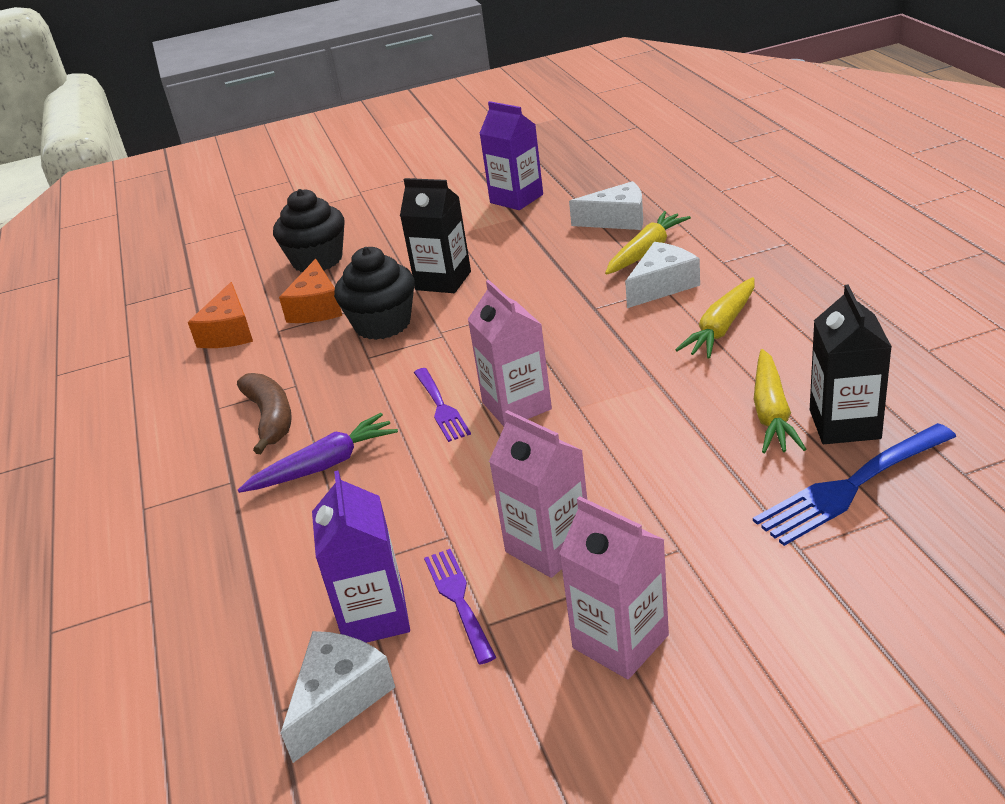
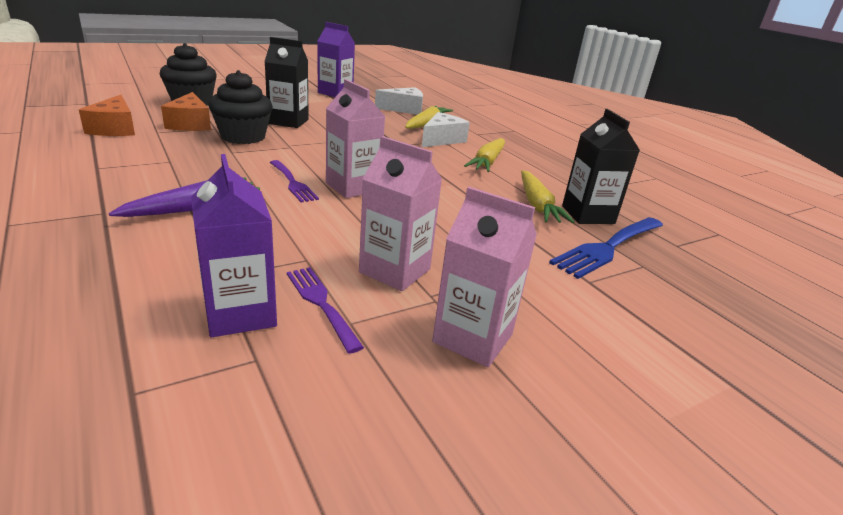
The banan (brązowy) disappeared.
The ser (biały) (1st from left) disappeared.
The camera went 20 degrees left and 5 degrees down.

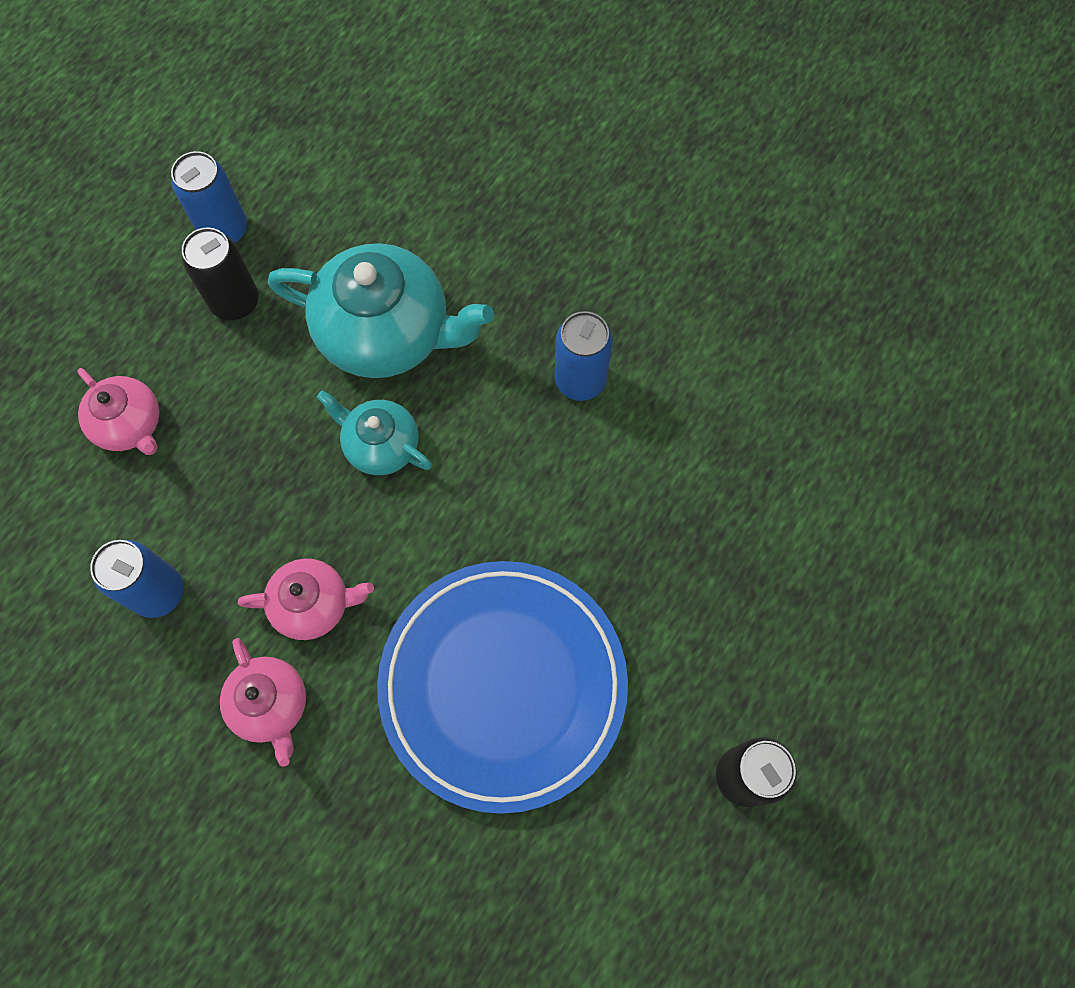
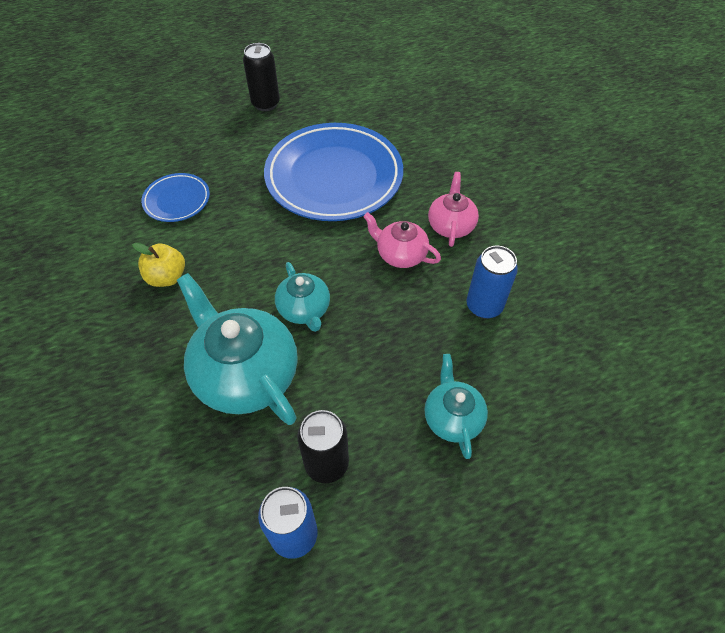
The puszka (niebieski) (3rd from left) was replaced by the jabłko (żółty).
The talerz (niebieski) (1st from left) appeared.
The imbryk (różowy) (1st from left) became the imbryk (turkusowy) (3rd from left).
The camera went 145 degrees left and 15 degrees down.

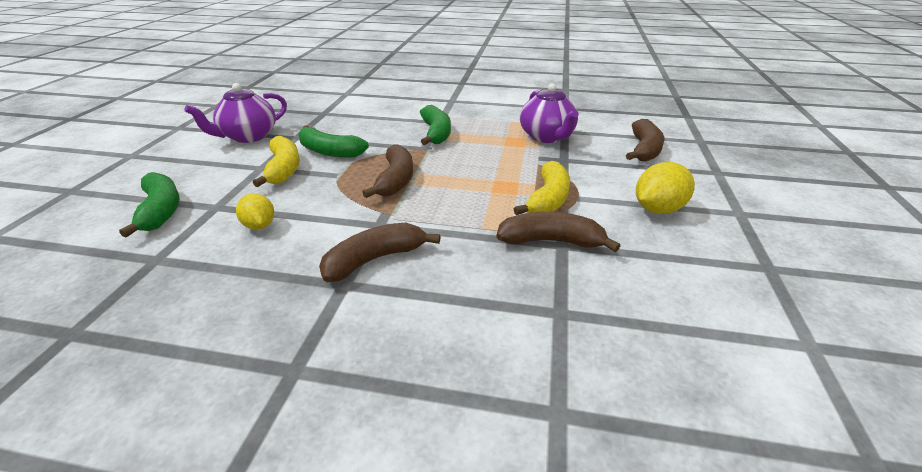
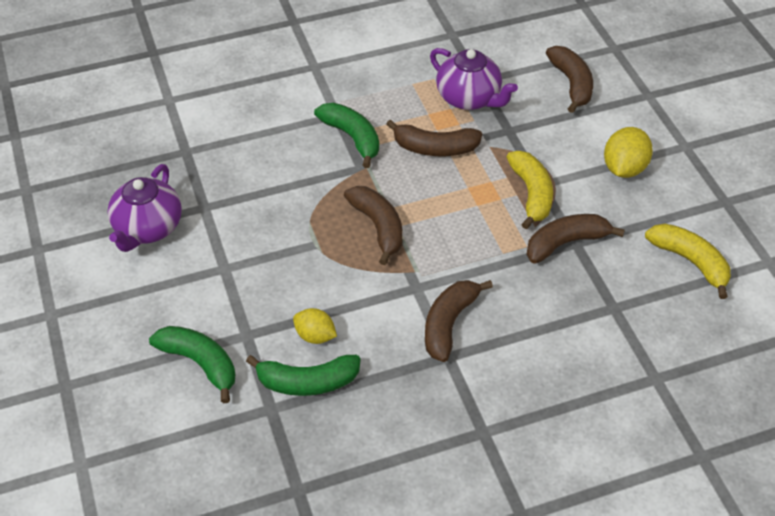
The banan (zielony) (2nd from left) moved.
The banan (brązowy) (2nd from left) appeared.
The banan (żółty) (1st from left in the first image) moved.
The camera went 30 degrees left and 15 degrees up.

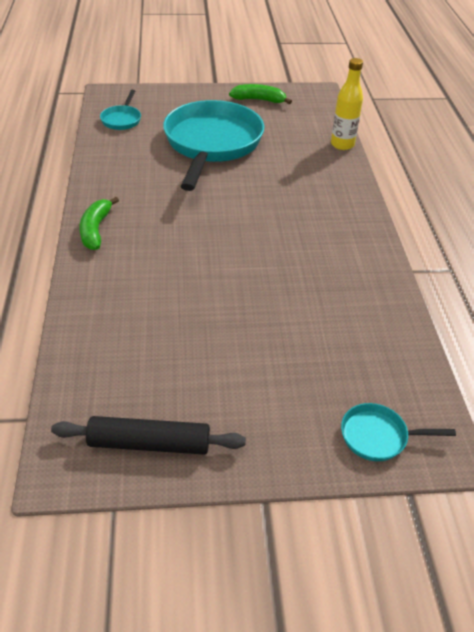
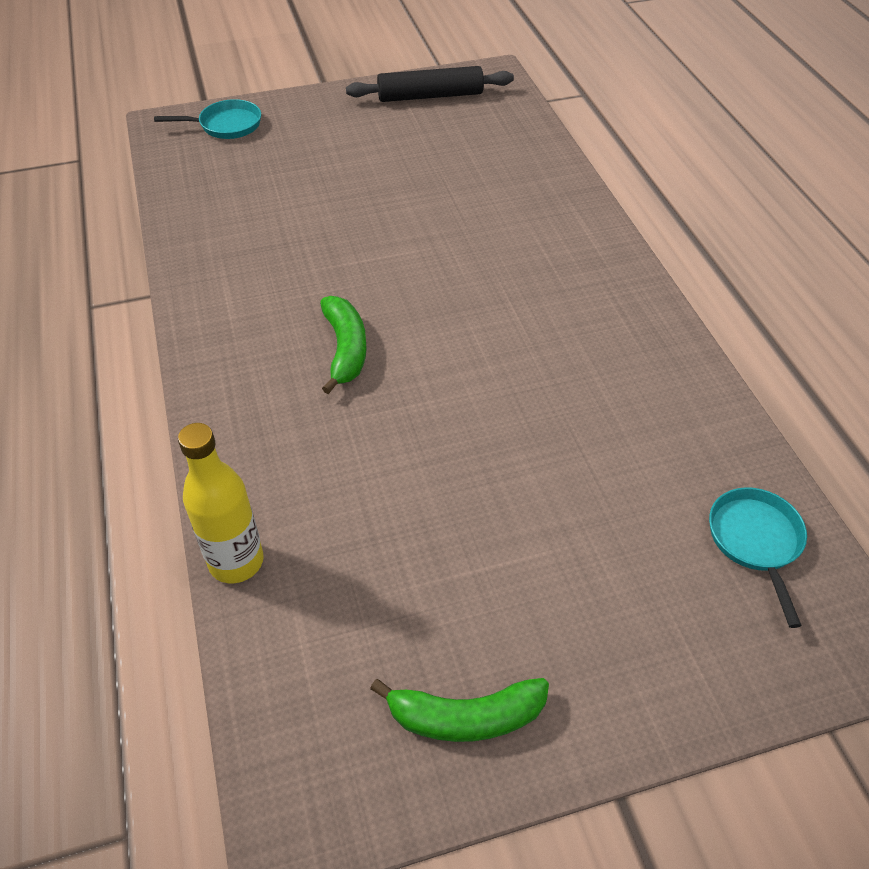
The banan (zielony) (1st from left) moved.
The patelnia (turkusowy) (2nd from left) disappeared.
The camera went 170 degrees right and 5 degrees up.

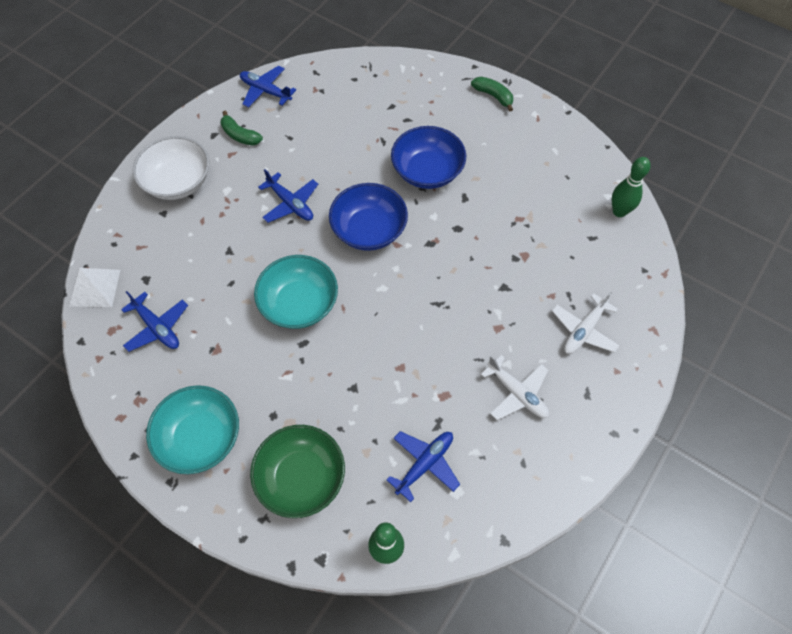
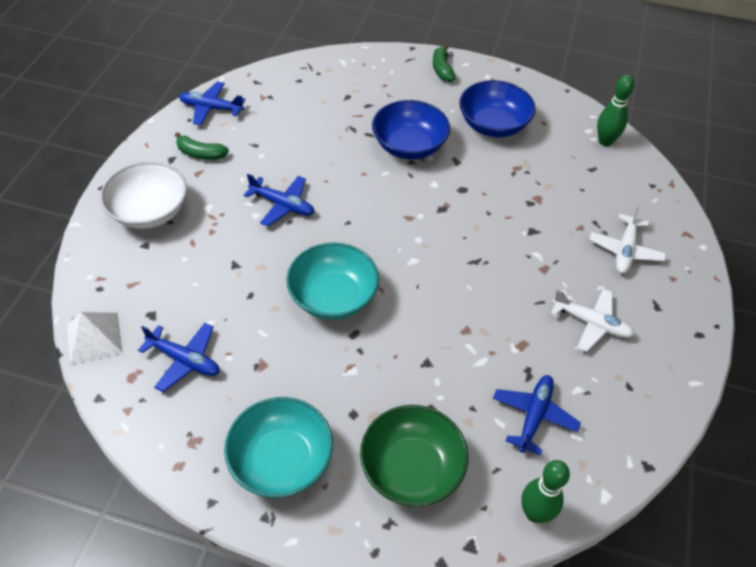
The banan (zielony) (2nd from left) turned 120 degrees counterclockwise.
The miska (niebieski) (1st from left in the first image) moved.
The camera went 20 degrees left and 10 degrees down.

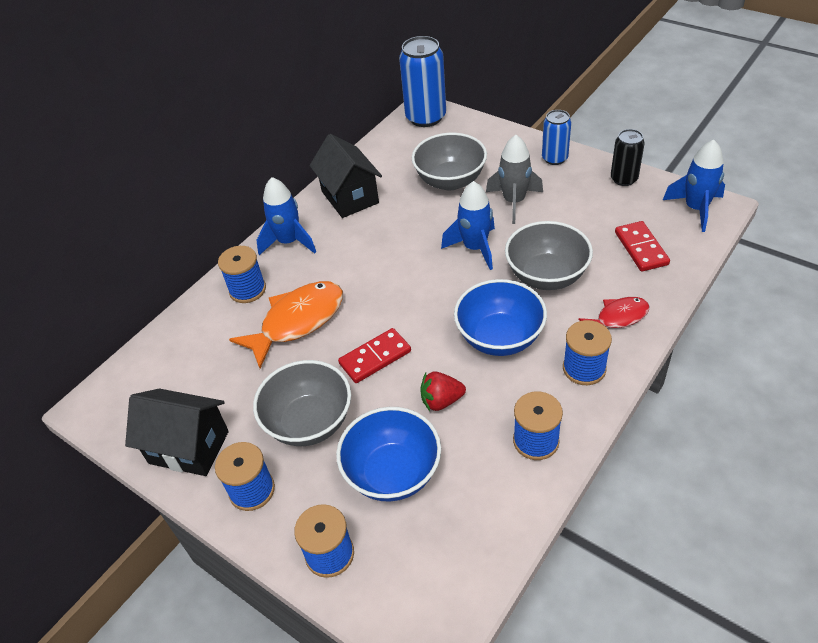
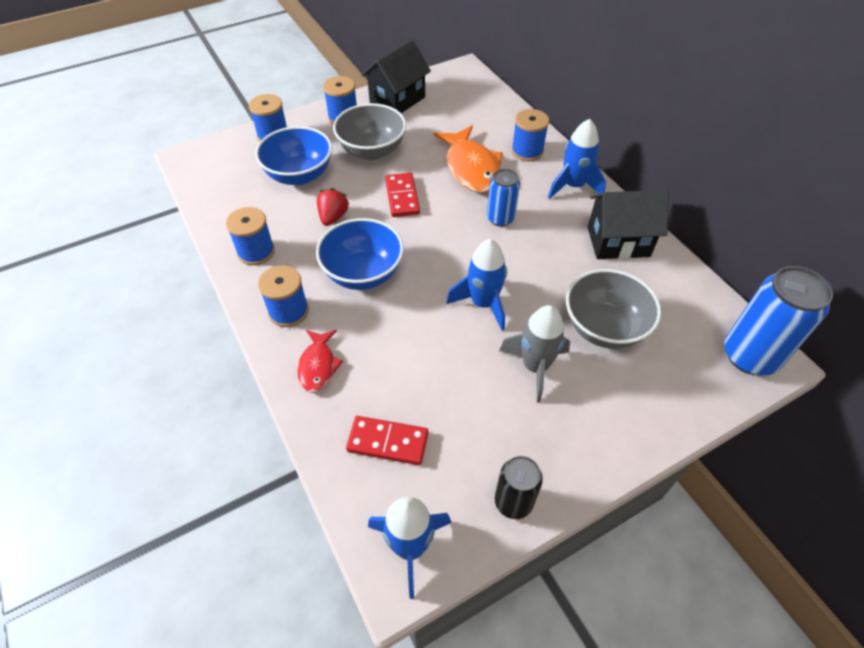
The puszka (niebieski) (2nd from left in the first image) moved.
The miska (szary) (3rd from left) disappeared.
The camera went 110 degrees right and 5 degrees up.

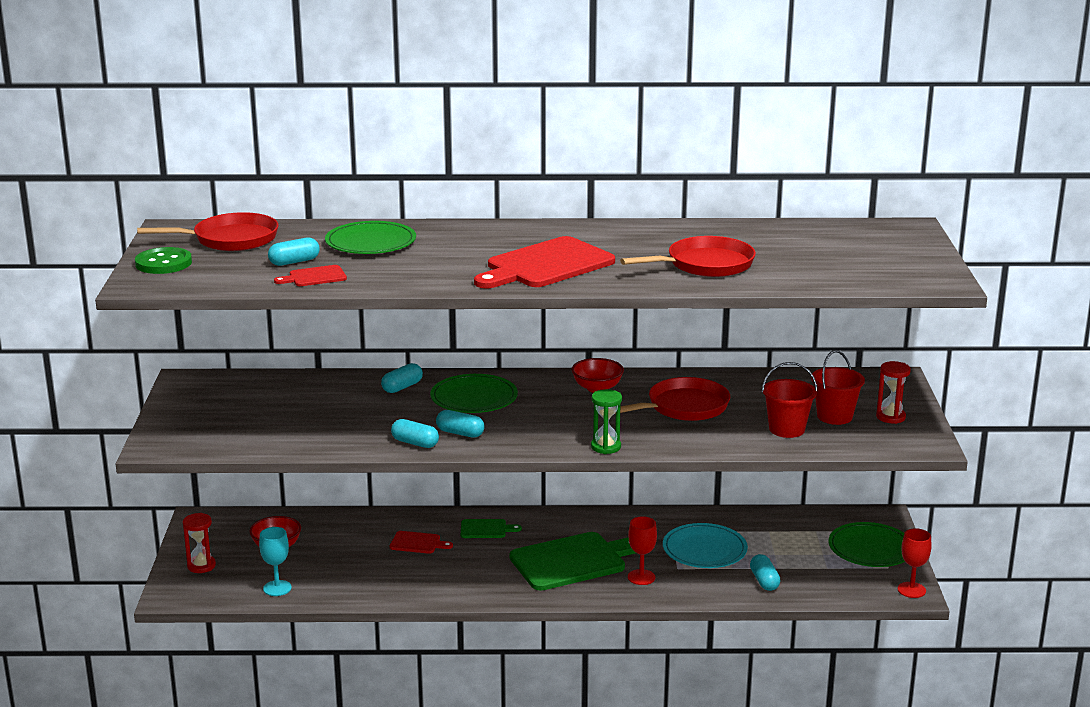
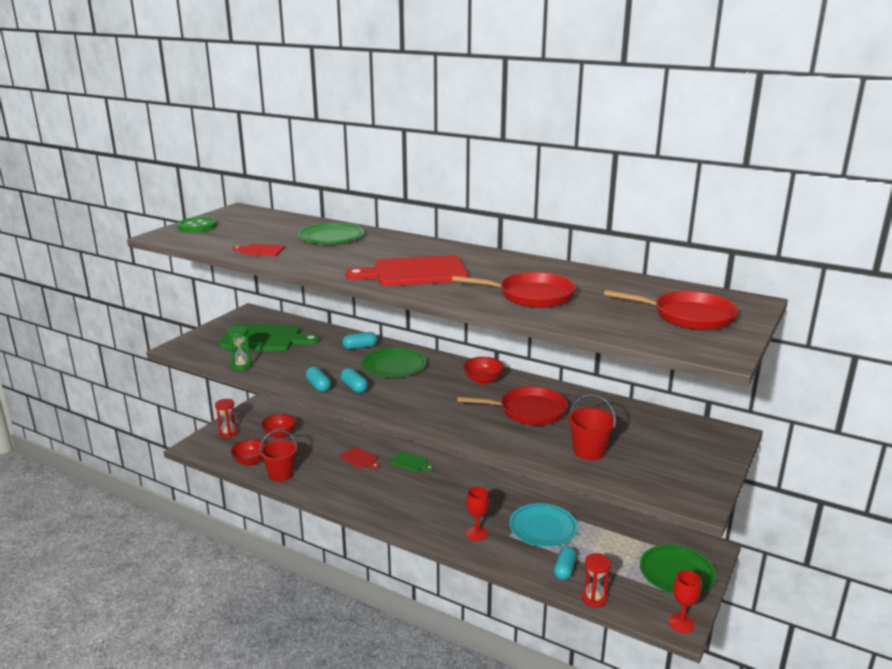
The deska do krojenia (zielony) (2nd from left in the first image) moved.
The klepsydra (zielony) moved.
The kielich (turkusowy) was replaced by the miska (czerwony) (1st from left).
The wiadro (czerwony) (2nd from left in the first image) moved.
The klepsydra (czerwony) (2nd from left) moved.
The patelnia (czerwony) (1st from left in the first image) moved.
The kapsułka (turkusowy) (1st from left) disappeared.
The camera went 30 degrees right and 0 degrees up.

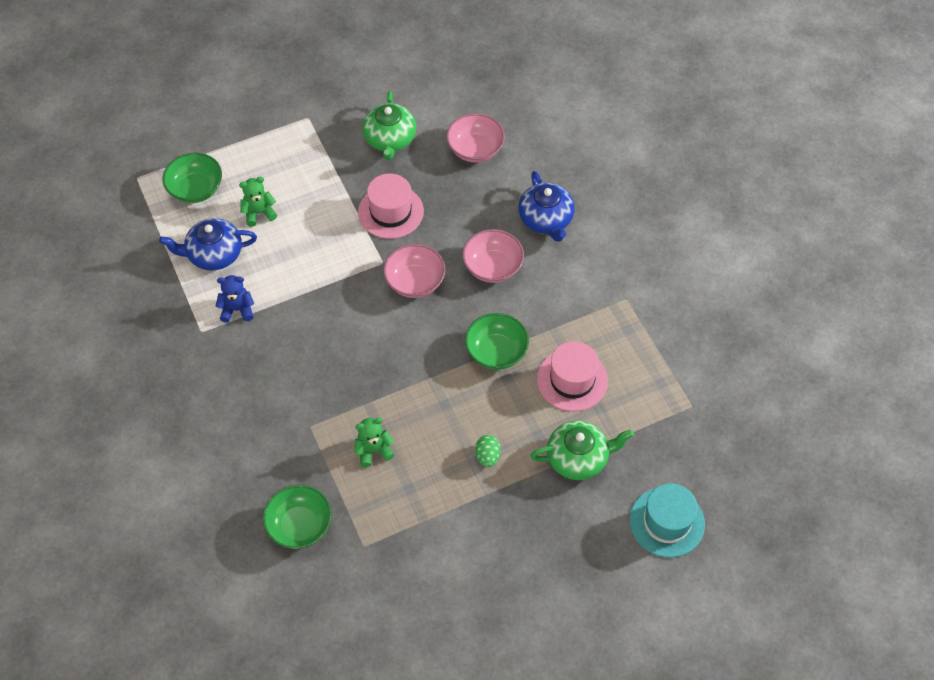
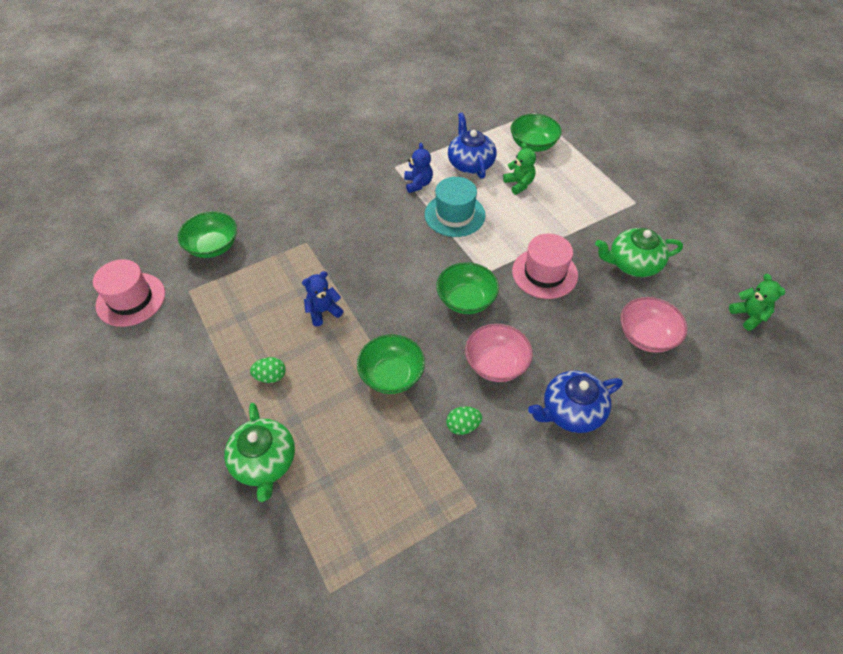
The kapelusz (różowy) (2nd from left in the first image) moved.
The miś (niebieski) (1st from left) appeared.
The kapelusz (turkusowy) moved.
The miska (różowy) (1st from left) became the miska (zielony) (3rd from left).
The jajko (zielony) (2nd from left) appeared.
The miś (zielony) (2nd from left) moved.
The camera went 85 degrees right and 5 degrees down.

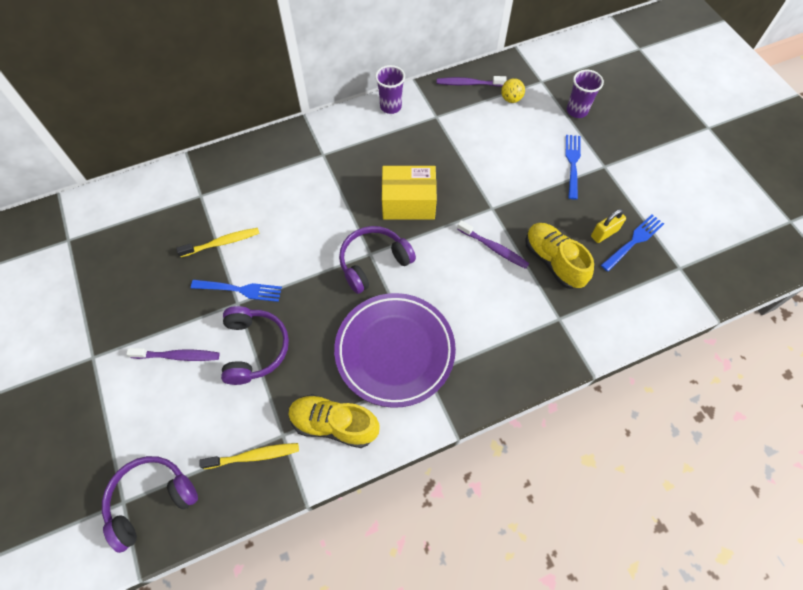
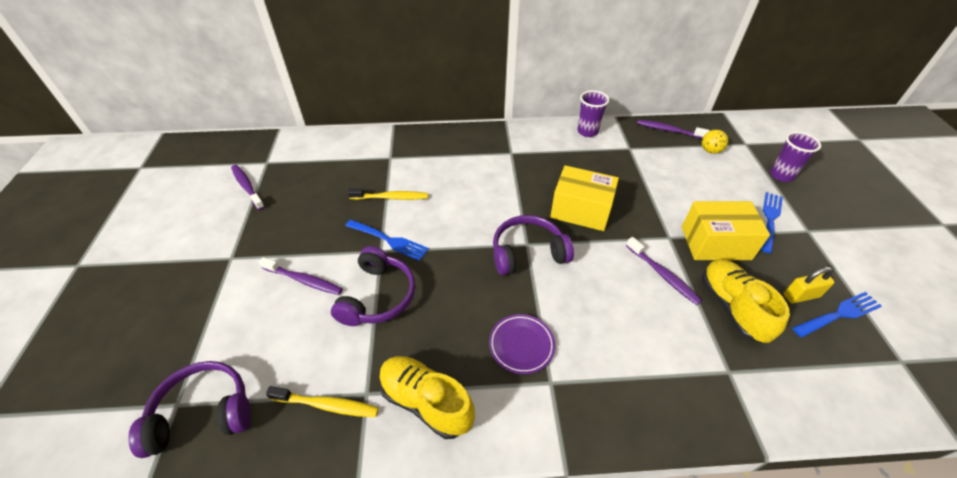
The szczoteczka do zębów (fioletowy) (1st from left) appeared.
The talerz (fioletowy) changed to 0.47 times the size.
The pudełko (żółty) (2nd from left) appeared.
The camera went 20 degrees right and 15 degrees down.

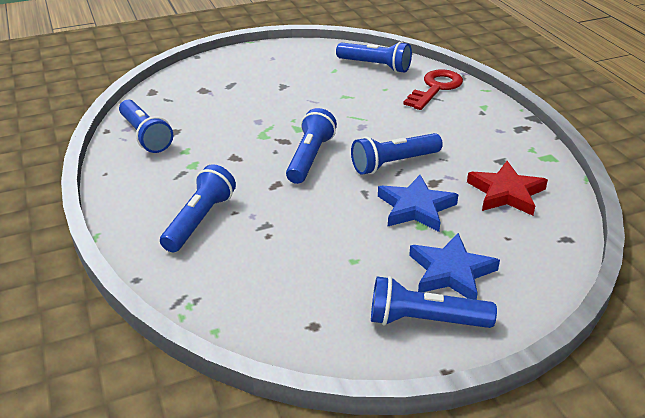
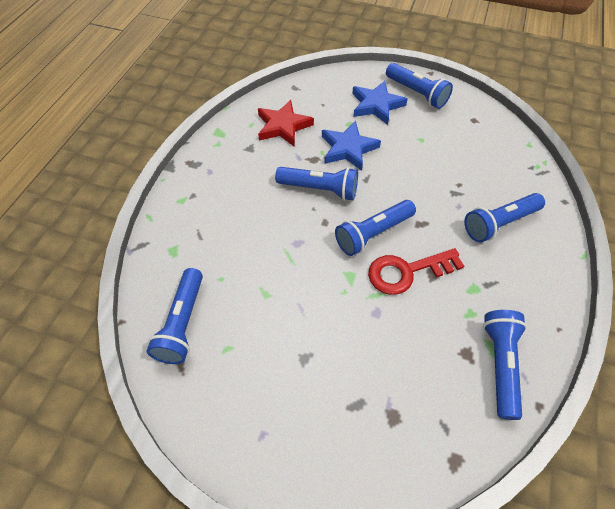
The latarka (niebieski) (4th from left in the first image) turned 150 degrees counterclockwise.
The klucz (czerwony) moved.
The camera went 140 degrees left and 20 degrees up.

